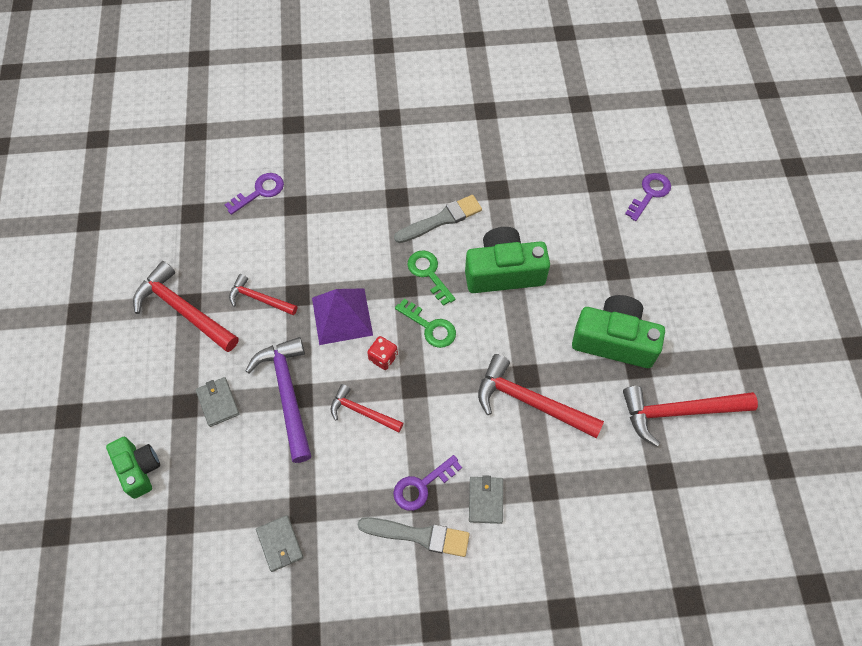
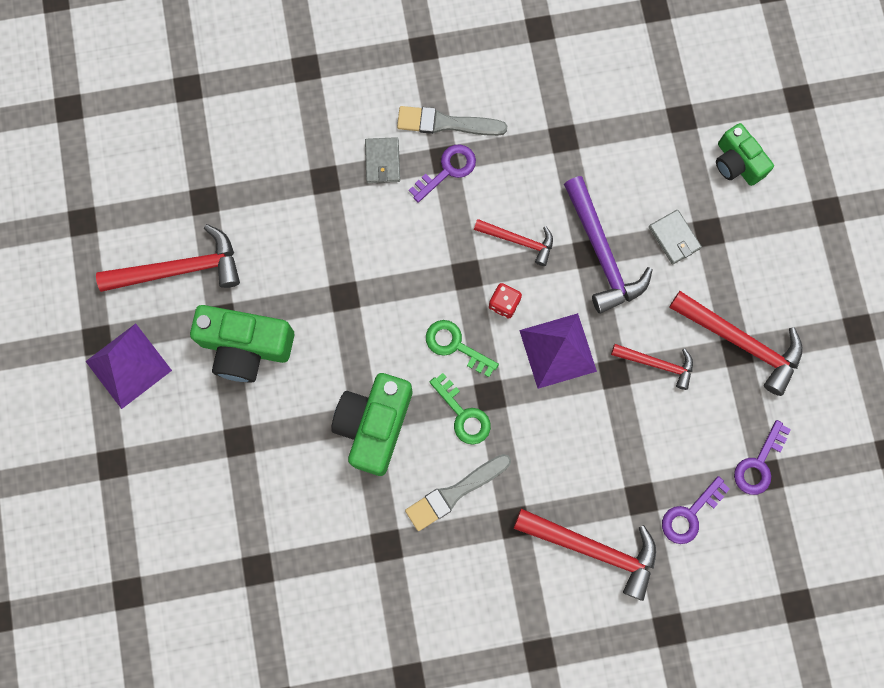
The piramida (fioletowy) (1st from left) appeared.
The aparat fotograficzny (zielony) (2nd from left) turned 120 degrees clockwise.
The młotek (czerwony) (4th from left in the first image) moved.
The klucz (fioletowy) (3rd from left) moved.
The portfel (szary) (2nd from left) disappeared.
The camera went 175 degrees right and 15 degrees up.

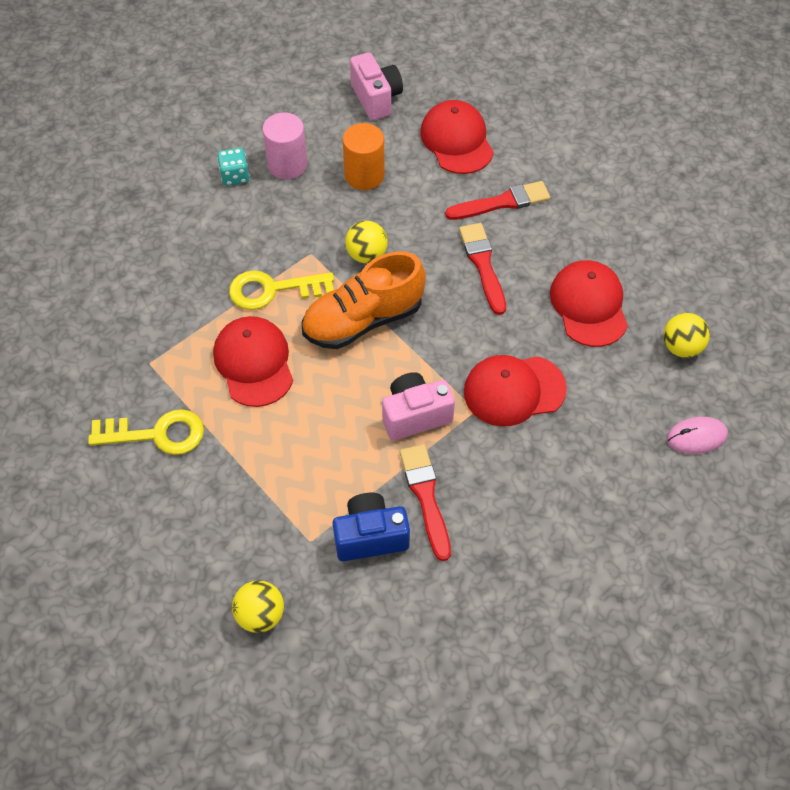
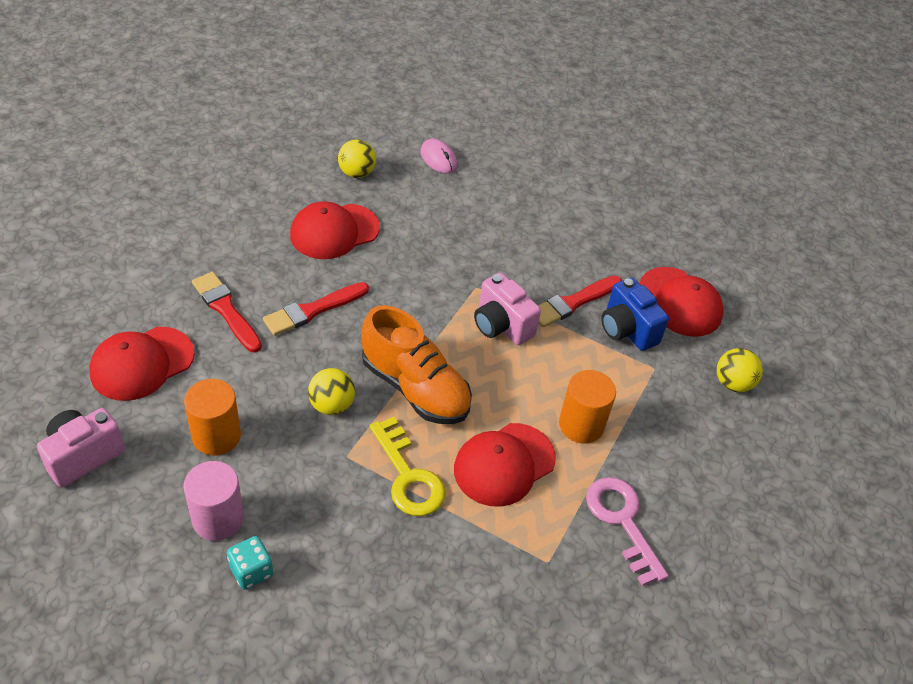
The walec (pomarańczowy) (2nd from left) appeared.
The klucz (żółty) (1st from left) became the klucz (różowy).
The czapka (czerwony) (3rd from left in the first image) moved.
The camera went 115 degrees left and 10 degrees down.

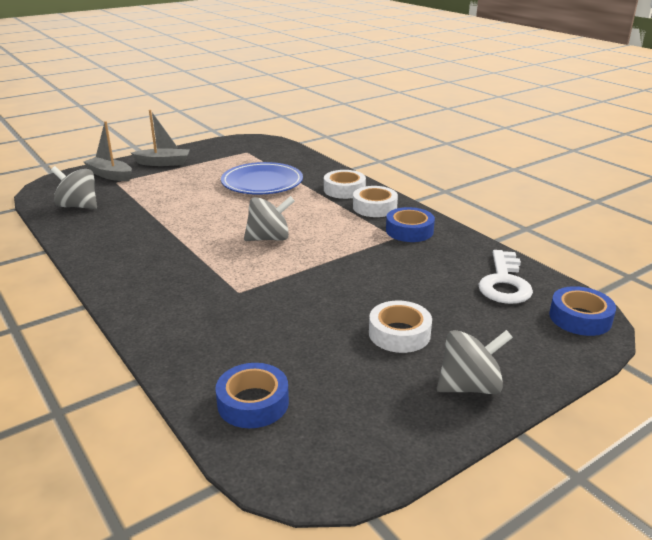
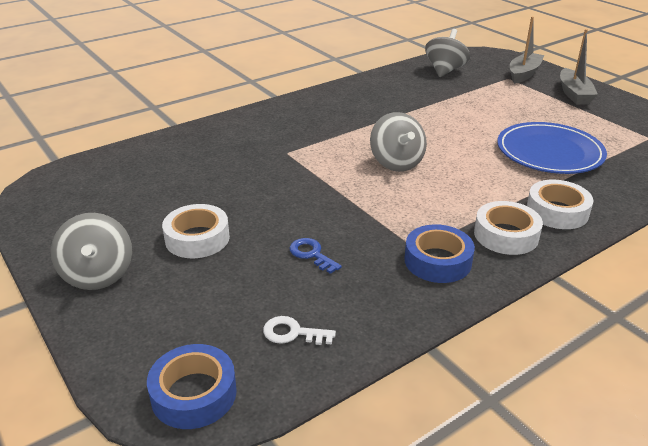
The klucz (biały) changed to 0.52 times the size.
The klucz (niebieski) appeared.
The taśma klejąca (niebieski) (1st from left) disappeared.
The camera went 90 degrees right and 5 degrees up.

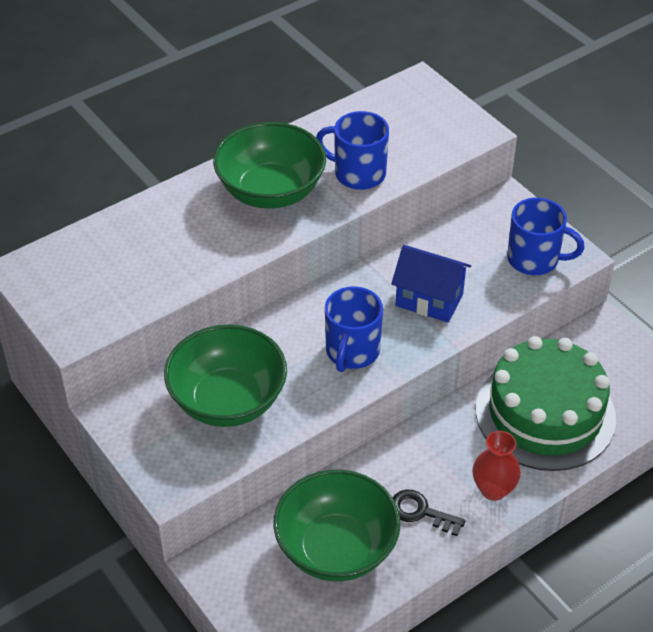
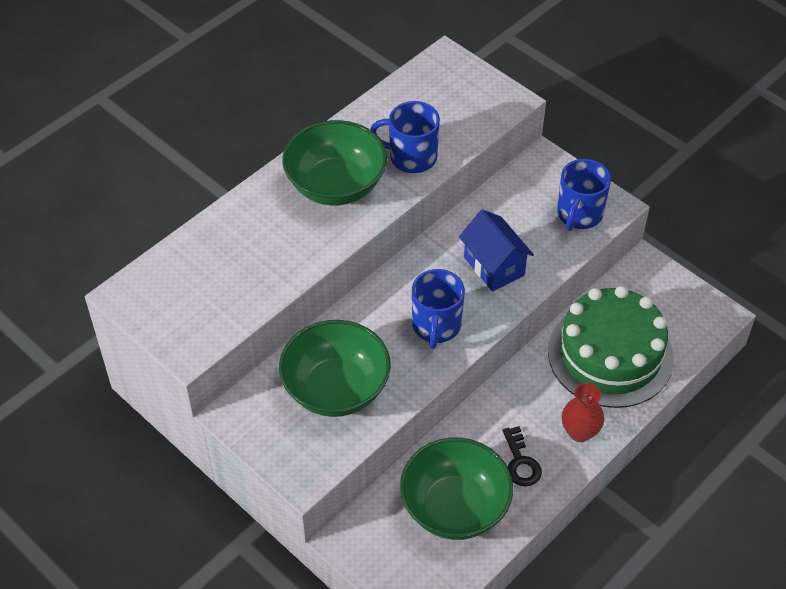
The domek (niebieski) turned 45 degrees clockwise.
The klucz (czarny) turned 120 degrees counterclockwise.
The kubek (niebieski) (3rd from left) turned 105 degrees clockwise.
The camera went 10 degrees left and 5 degrees up.

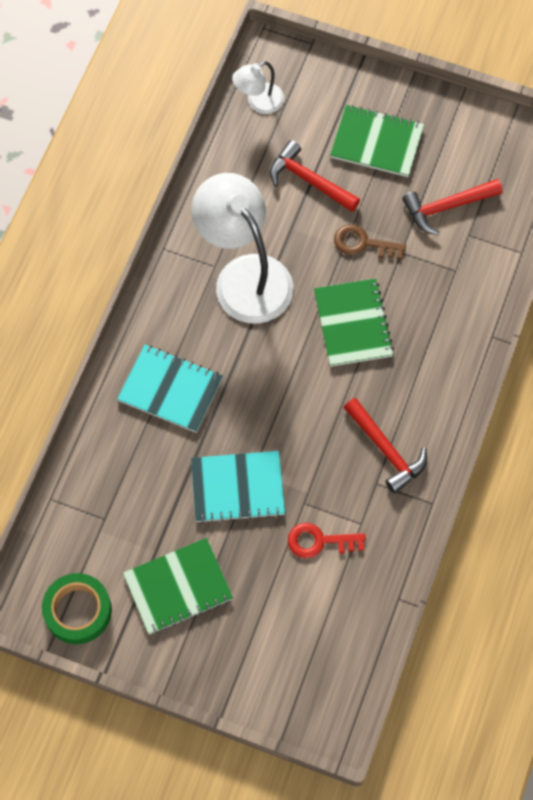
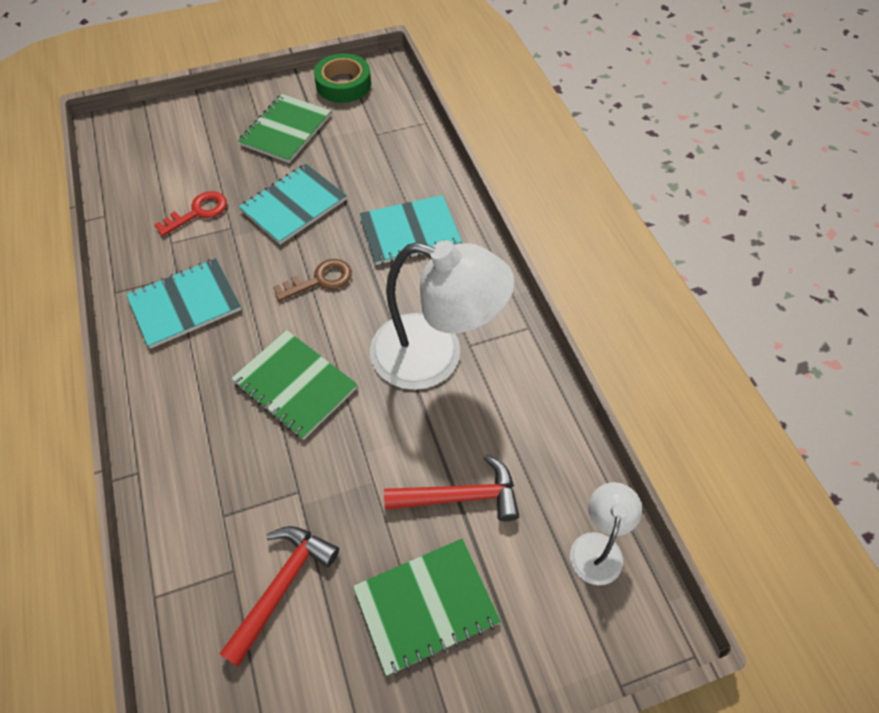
The młotek (czerwony) (2nd from left) was replaced by the zeszyt (turkusowy) (1st from left).
The klucz (brązowy) moved.
The camera went 140 degrees right and 10 degrees down.

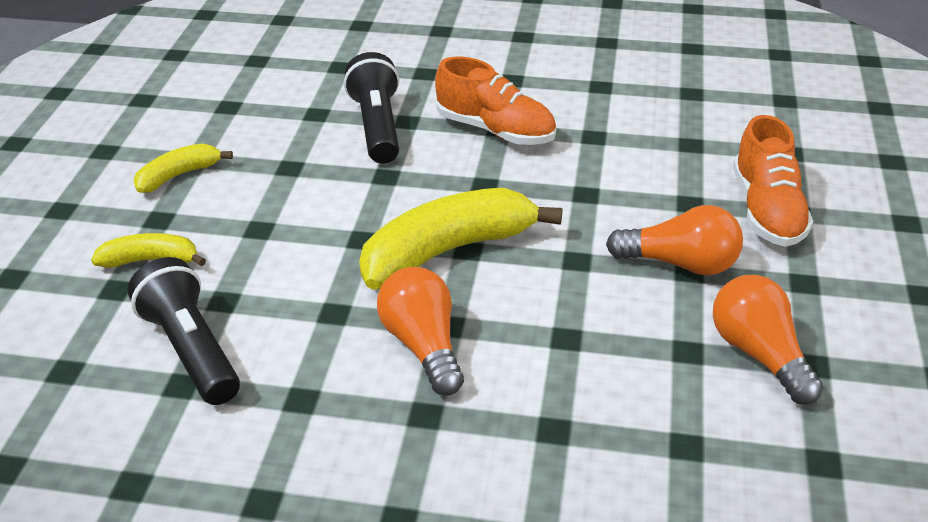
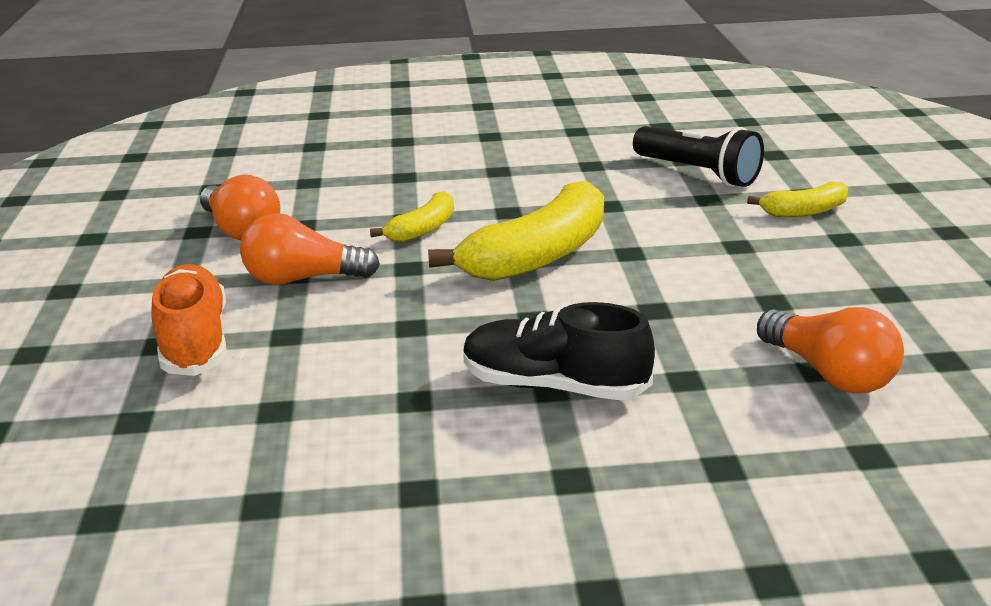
The banan (żółty) (2nd from left in the first image) moved.
The but (pomarańczowy) (1st from left) became the but (czarny).
The żarówka (pomarańczowy) (1st from left in the first image) moved.
The latarka (czarny) (2nd from left) disappeared.
The camera went 165 degrees right and 10 degrees down.

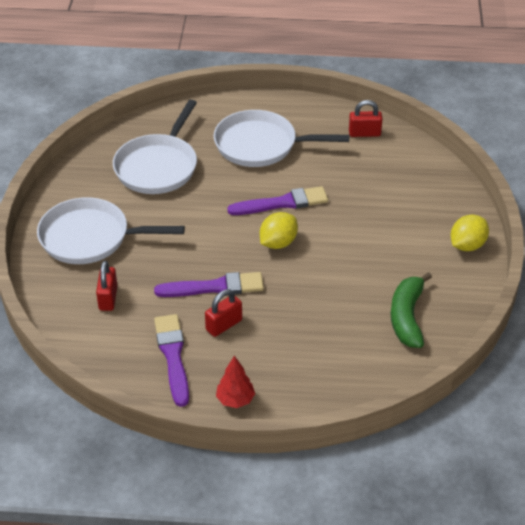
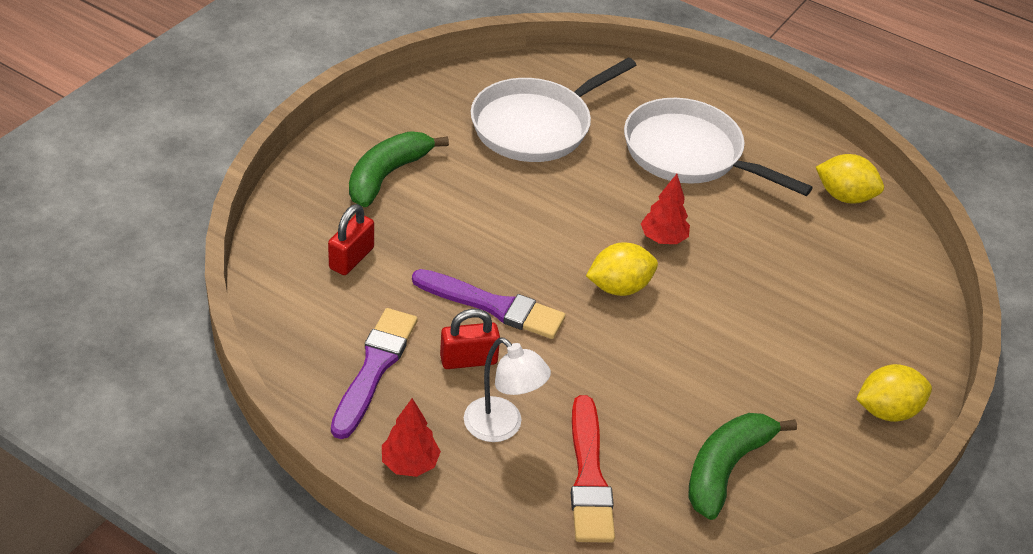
The patelnia (biały) (1st from left) was replaced by the banan (zielony) (1st from left).
The lampka (biały) appeared.
The pędzel (czerwony) appeared.
The pędzel (fioletowy) (3rd from left) was replaced by the drzewko (czerwony) (2nd from left).
The kłódka (czerwony) (3rd from left) was replaced by the cytryna (żółty) (2nd from left).
The camera went 25 degrees right and 0 degrees up.

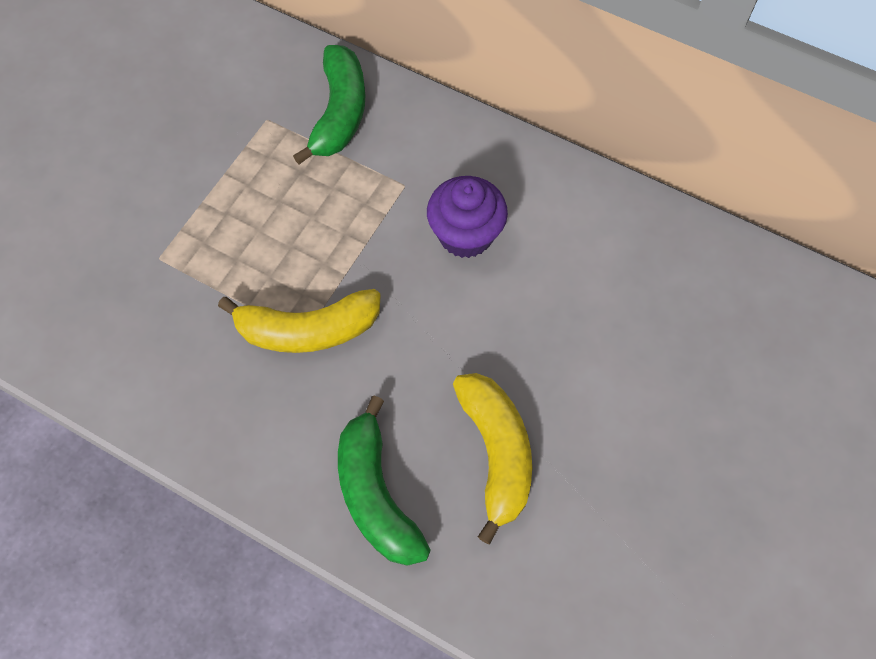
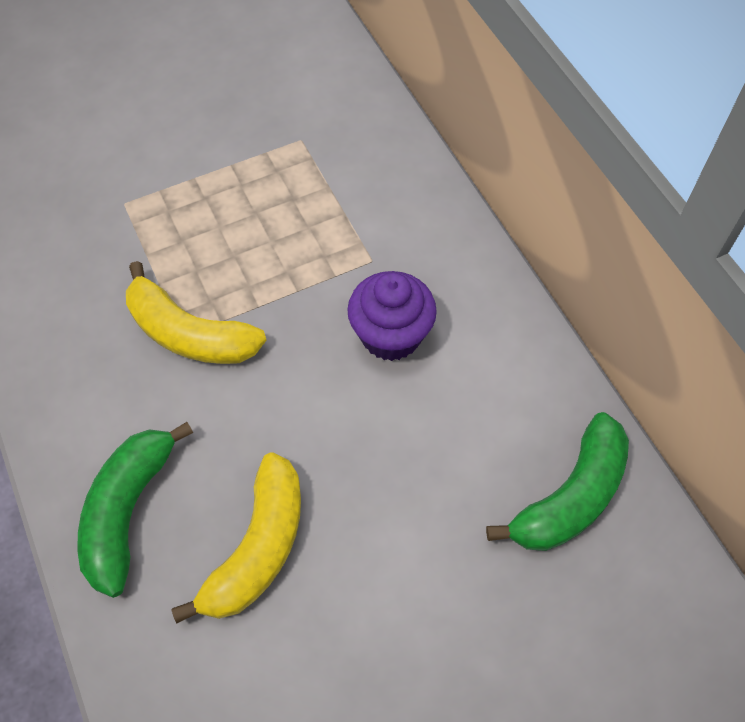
The banan (zielony) (1st from left in the first image) moved.
The camera went 35 degrees right and 5 degrees down.

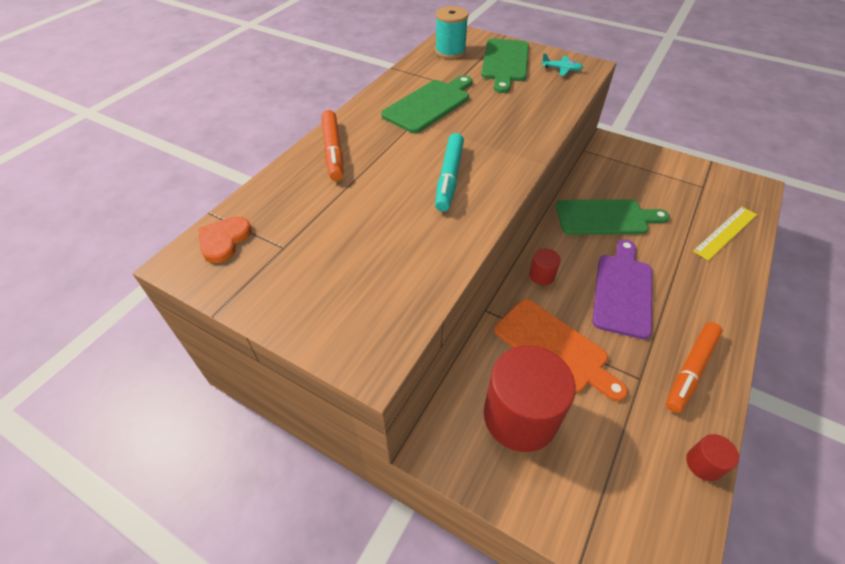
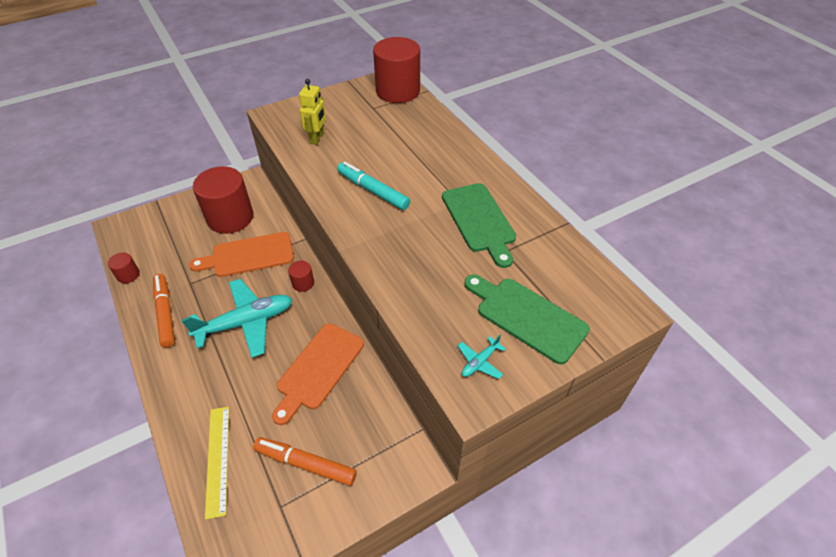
The deska do krojenia (fioletowy) was replaced by the samolot (turkusowy) (1st from left).
The flamaster (pomarańczowy) (1st from left in the first image) moved.
The deska do krojenia (zielony) (3rd from left) became the deska do krojenia (pomarańczowy) (2nd from left).
The robot (żółty) appeared.
The serce (pomarańczowy) was replaced by the walec (czerwony) (4th from left).
The szpulka (turkusowy) disappeared.
The camera went 120 degrees right and 0 degrees up.

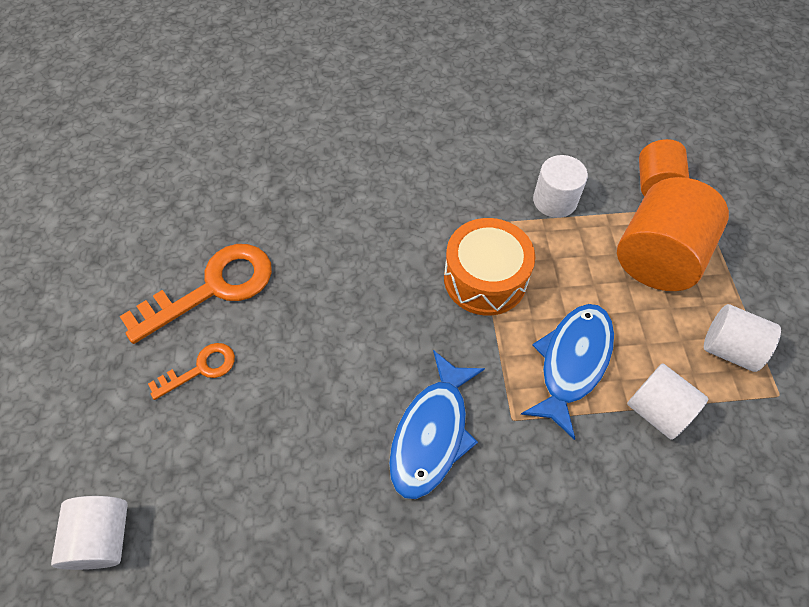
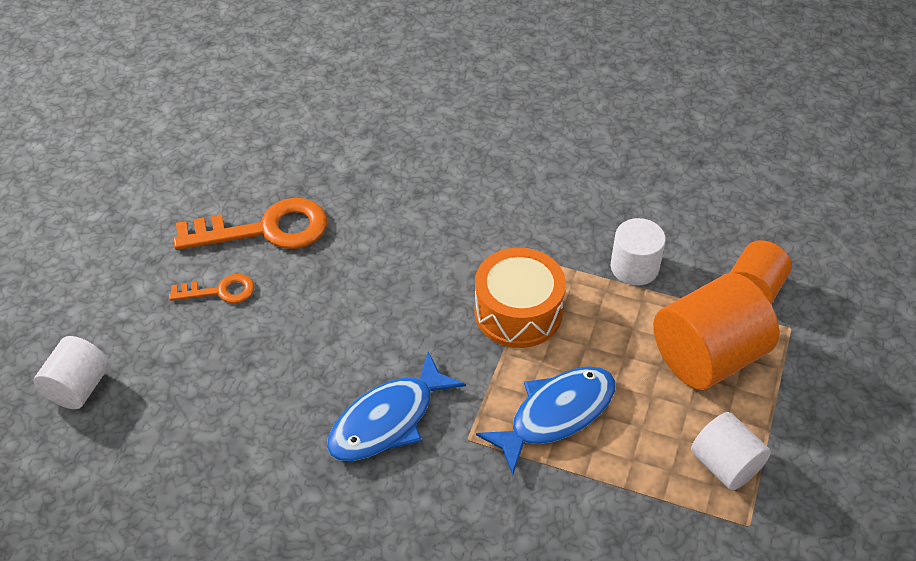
The walec (biały) (3rd from left) disappeared.
The camera went 25 degrees right and 10 degrees down.

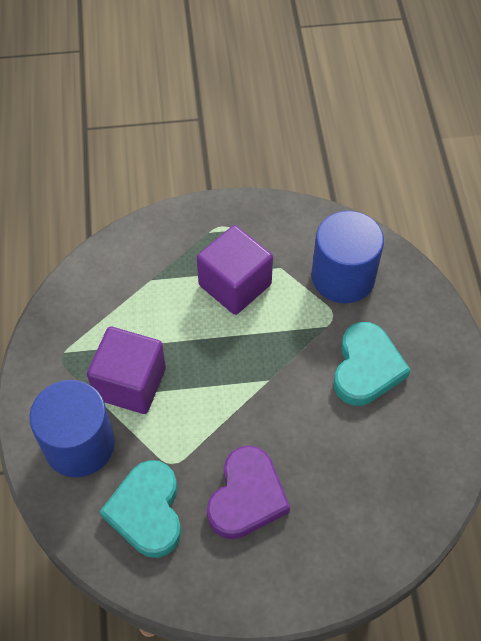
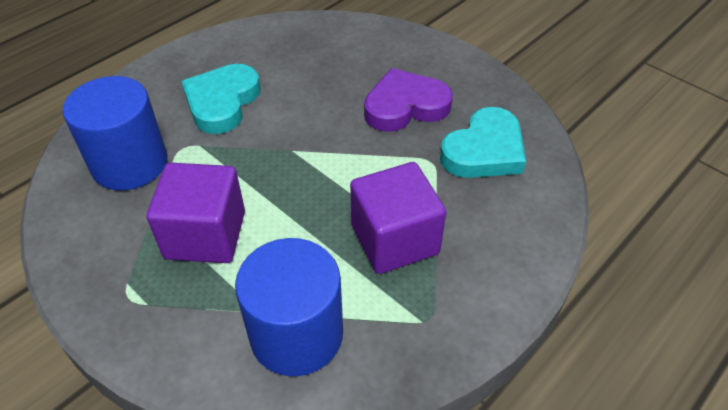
The serce (turkusowy) (2nd from left in the first image) turned 45 degrees counterclockwise.
The walec (niebieski) (1st from left in the first image) moved.
The camera went 130 degrees left and 10 degrees down.

